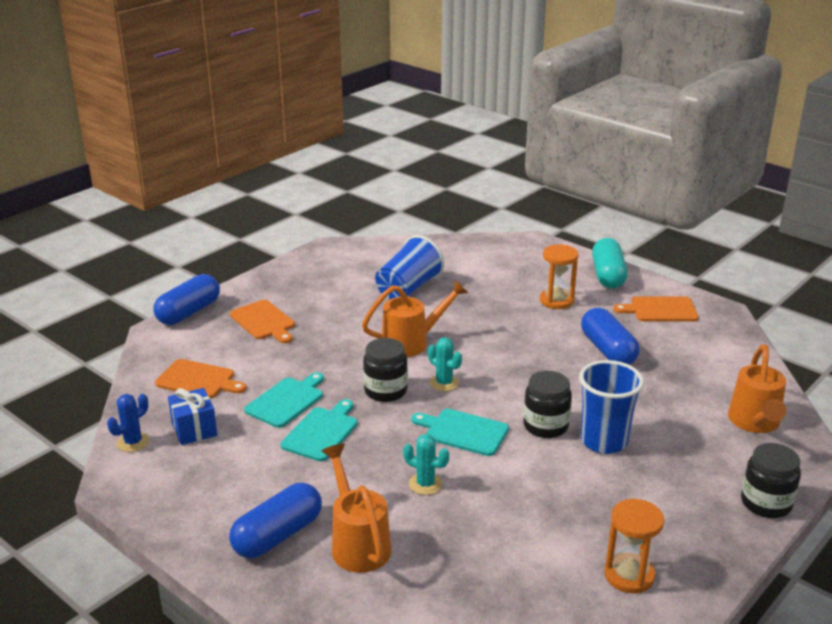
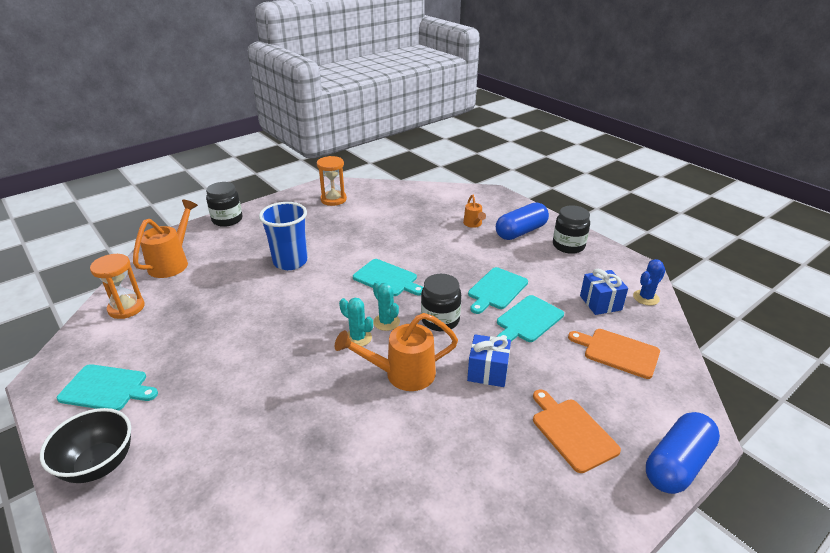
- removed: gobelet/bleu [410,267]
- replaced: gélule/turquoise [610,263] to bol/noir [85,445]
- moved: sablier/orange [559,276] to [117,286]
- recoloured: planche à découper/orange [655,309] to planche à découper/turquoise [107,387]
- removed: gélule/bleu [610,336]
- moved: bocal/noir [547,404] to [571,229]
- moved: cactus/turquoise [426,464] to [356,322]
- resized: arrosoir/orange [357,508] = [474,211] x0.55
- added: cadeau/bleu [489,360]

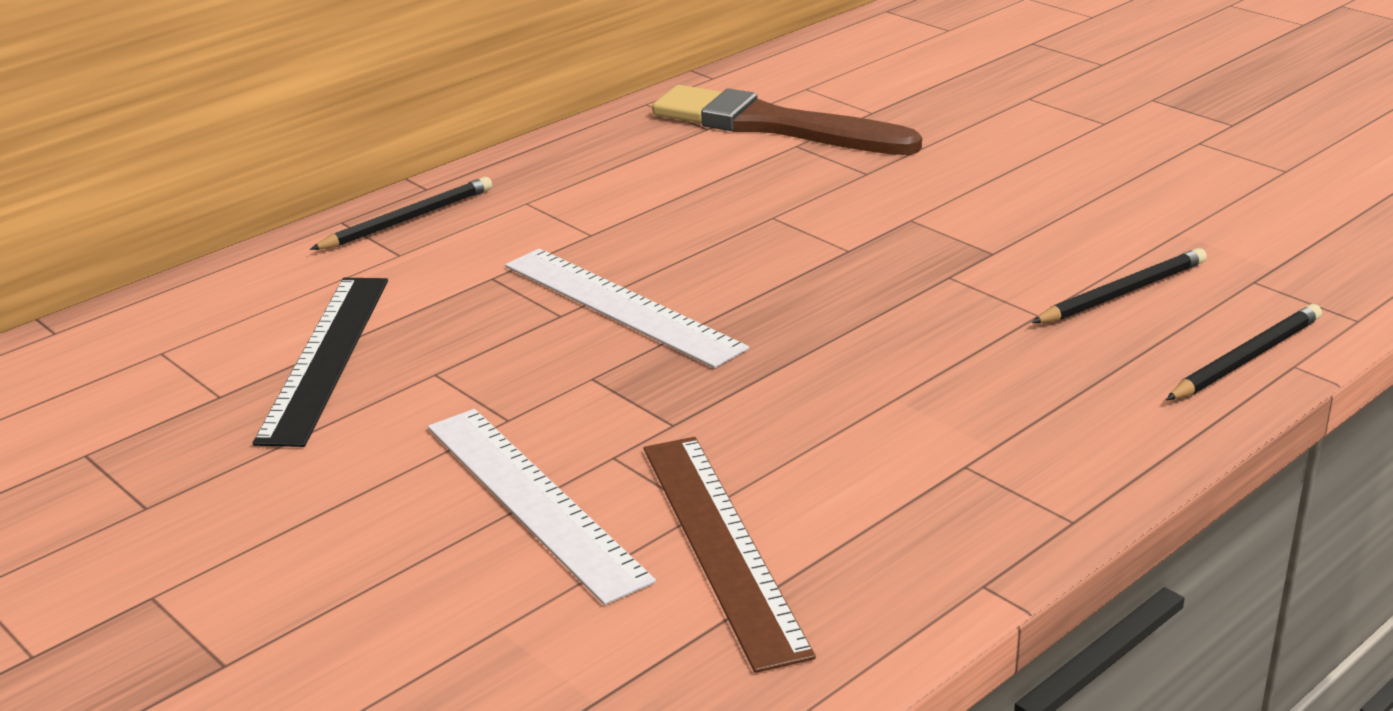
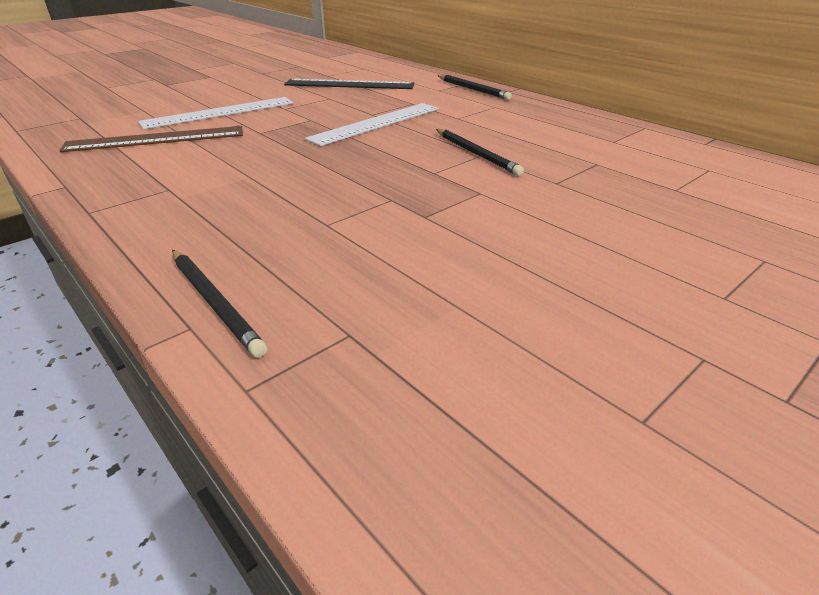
- removed: pinceau/marron [787,120]
- moved: crayon/noir [1119,285] to [480,152]

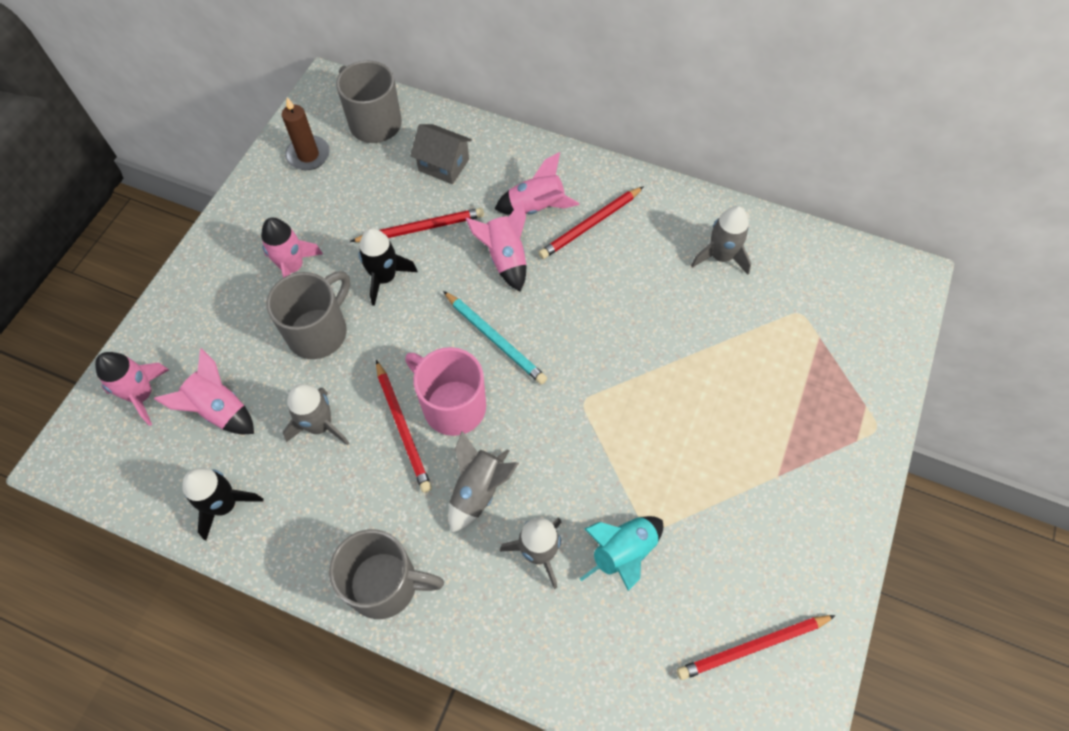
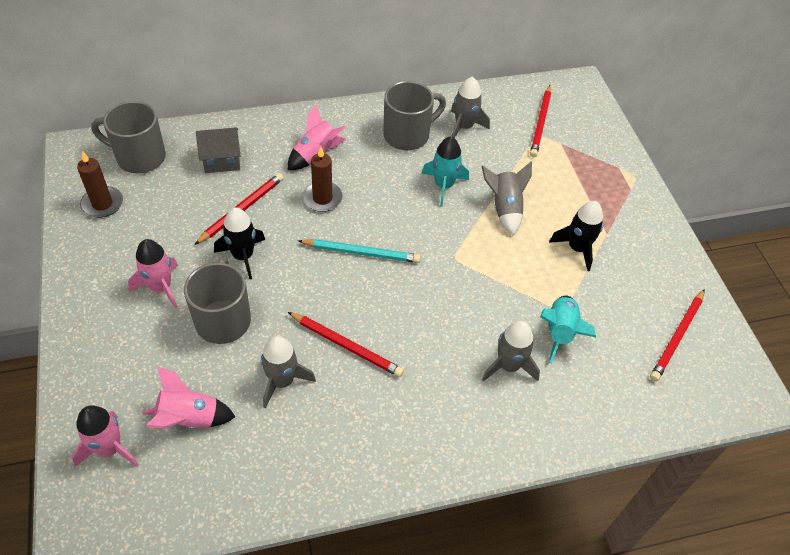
- moved: crayon/rouge [591,222] to [540,121]
- replaced: fusée/rose [496,245] to bougie/marron [322,179]
- removed: tasse/rose [445,391]
- moved: fusée/gris [483,482] to [506,199]
- moved: fusée/noir [222,504] to [576,236]
- moved: tasse/gris [386,574] to [414,115]
- added: fusée/turquoise [445,171]

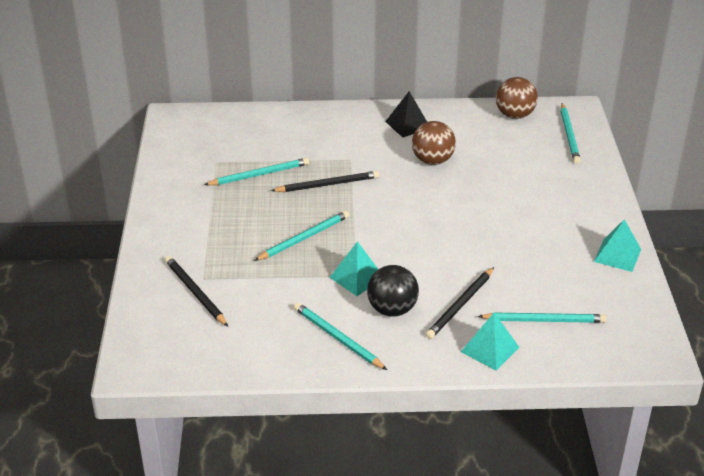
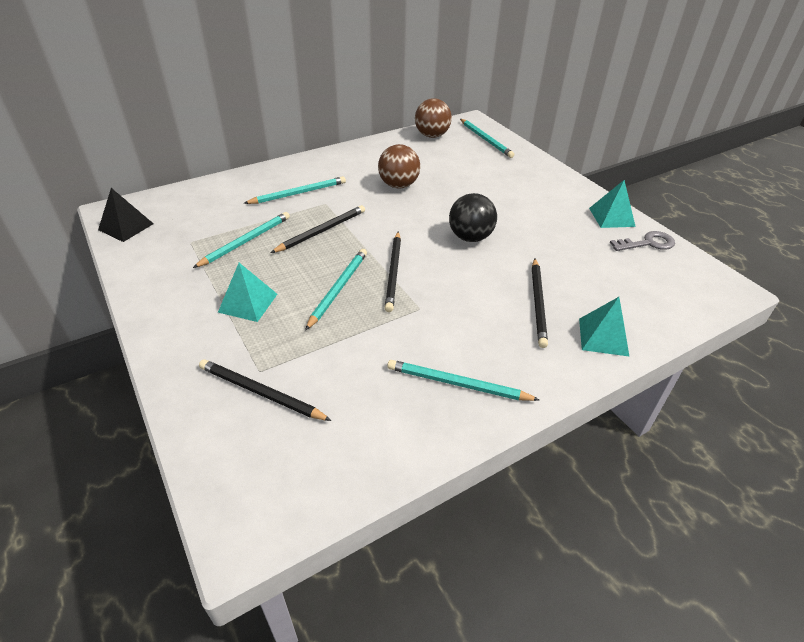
- moved: pyramide/noir [406,114] to [126,215]
- moved: pyramide/turquoise [353,268] to [247,292]
- moved: balle/noir [393,291] to [473,217]
- moved: crayon/turquoise [542,318] to [295,190]
- added: clé/gris [642,241]
- added: crayon/noir [393,272]

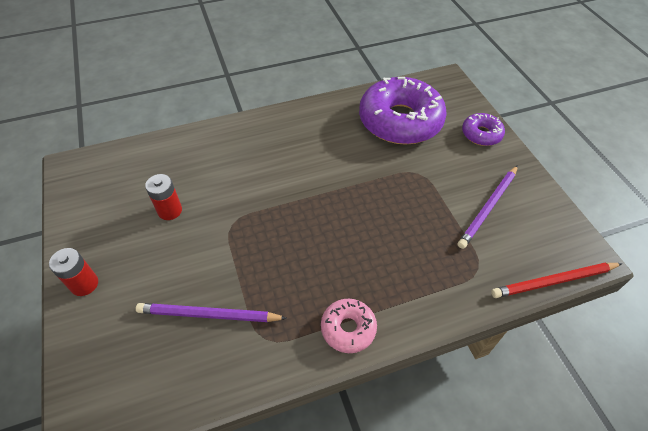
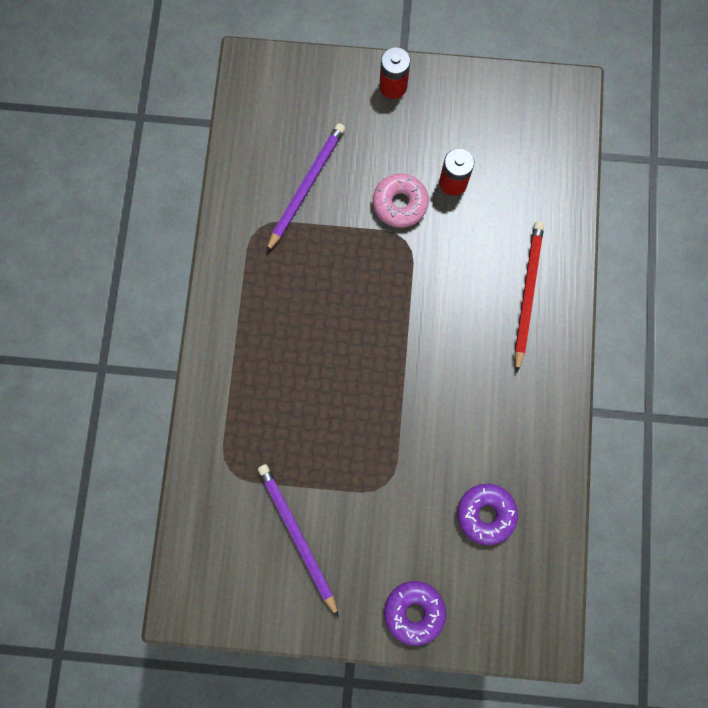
- resized: beignet/violet [403,110] = [487,514] x0.47
- moved: crayon/rouge [556,280] to [529,297]
- moved: beignet/rose [349,326] to [401,200]

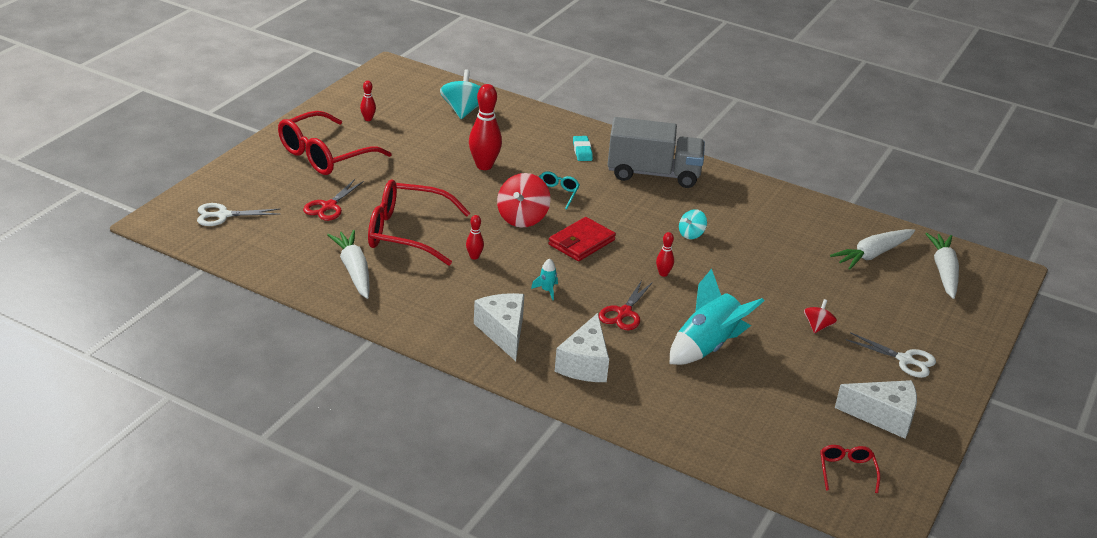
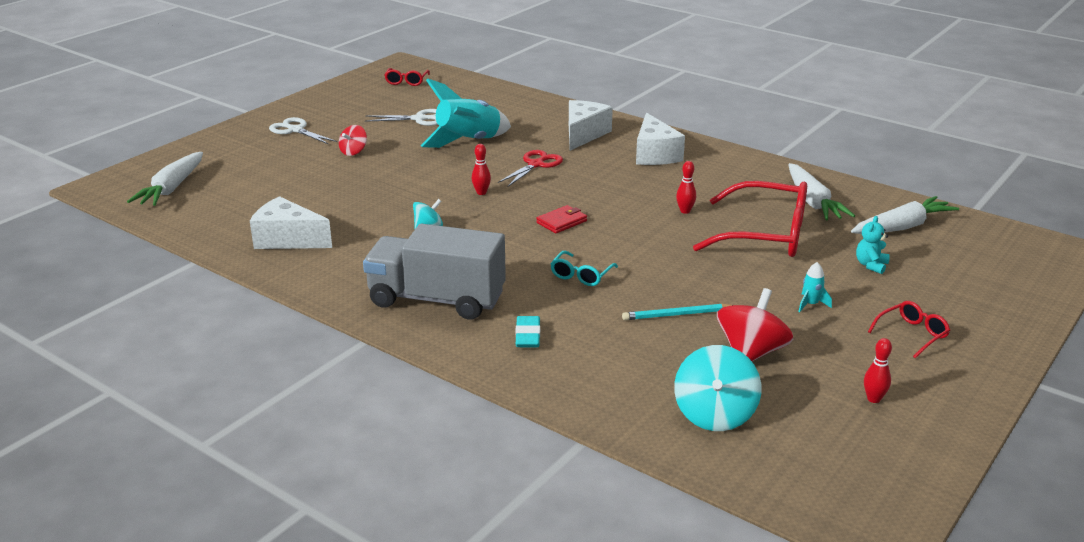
- replaced: quille/rouge [485,127] to crayon/turquoise [677,312]
- resized: lunettes/rouge [335,143] = [909,329] x0.45
- moved: toupie/rouge [524,200] to [755,324]
- replaced: ciseaux/rouge [333,200] to ours en peluche/turquoise [873,245]
- moved: ciseaux/blanc [238,214] to [401,117]
- resized: portefeuille/rouge [582,239] = [561,219] x0.64
- moved: carotte/blanc [872,249] to [905,215]
- moved: fusée/turquoise [544,279] to [815,287]
- moved: fromage/blanc [876,409] to [291,222]

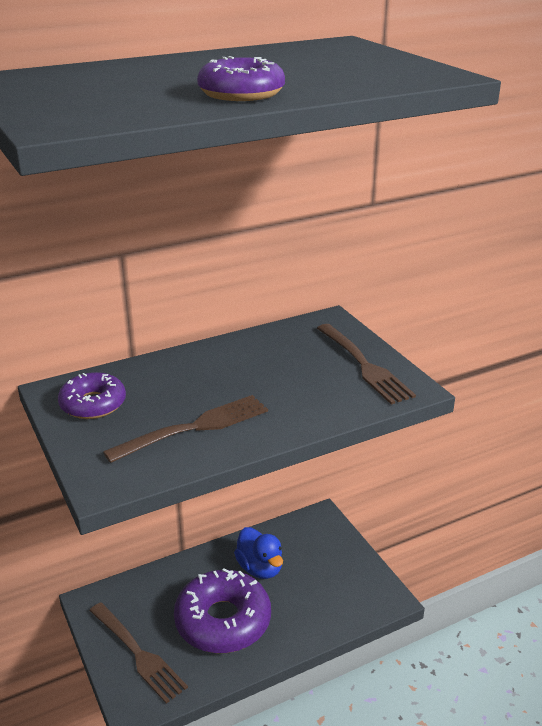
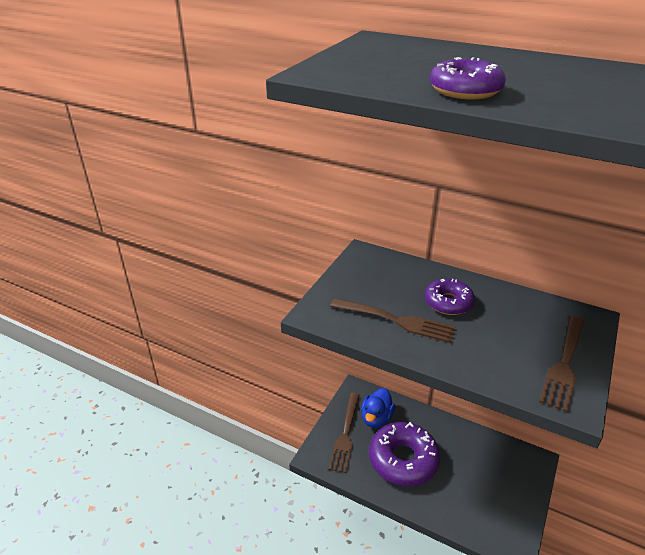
- moved: beignet/violet [92,395] to [450,297]
- moved: canard/bleu [258,553] to [378,408]

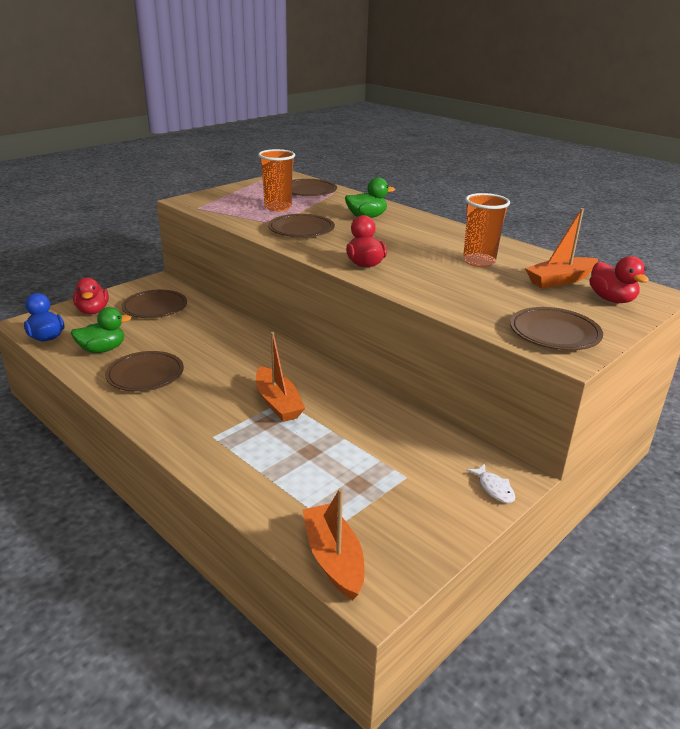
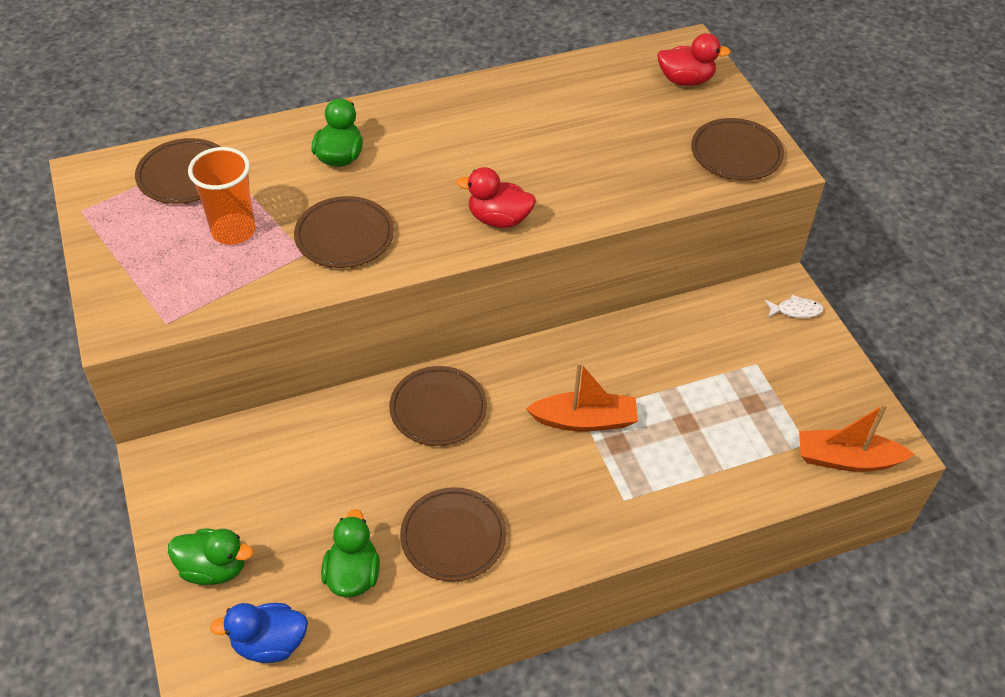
- removed: gobelet/orange [486,230]
- removed: bateau/orange [561,248]
- recoloured: canard/rouge [91,295] to canard/vert [210,557]
- moved: assiette/marron [154,304] to [438,406]

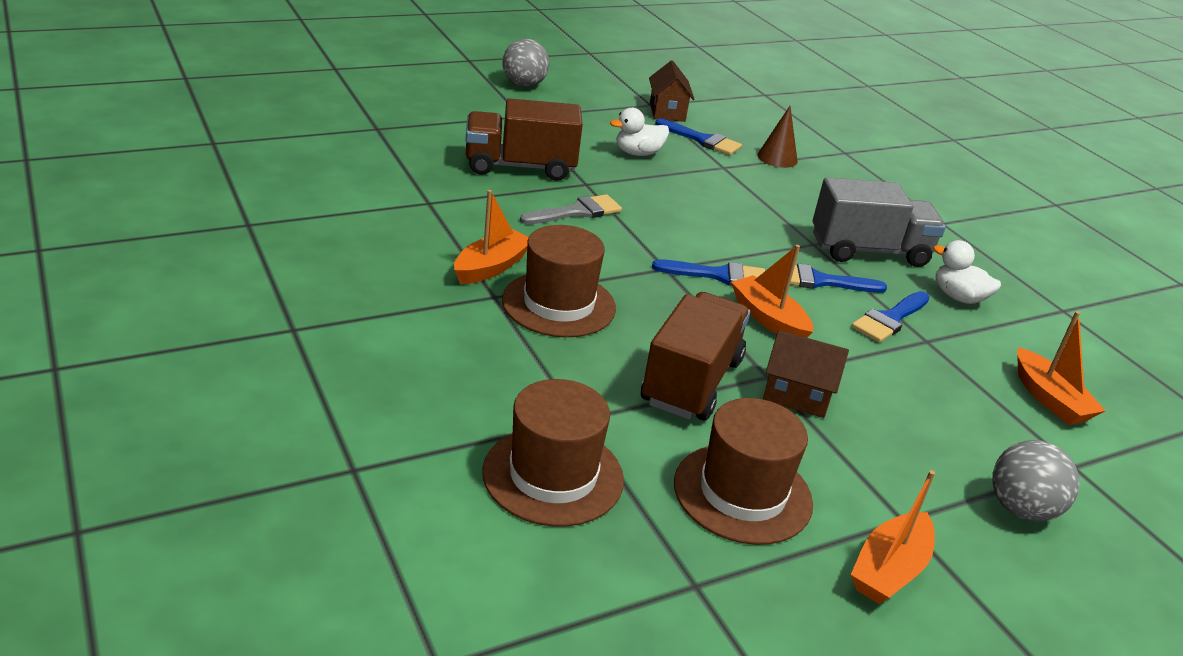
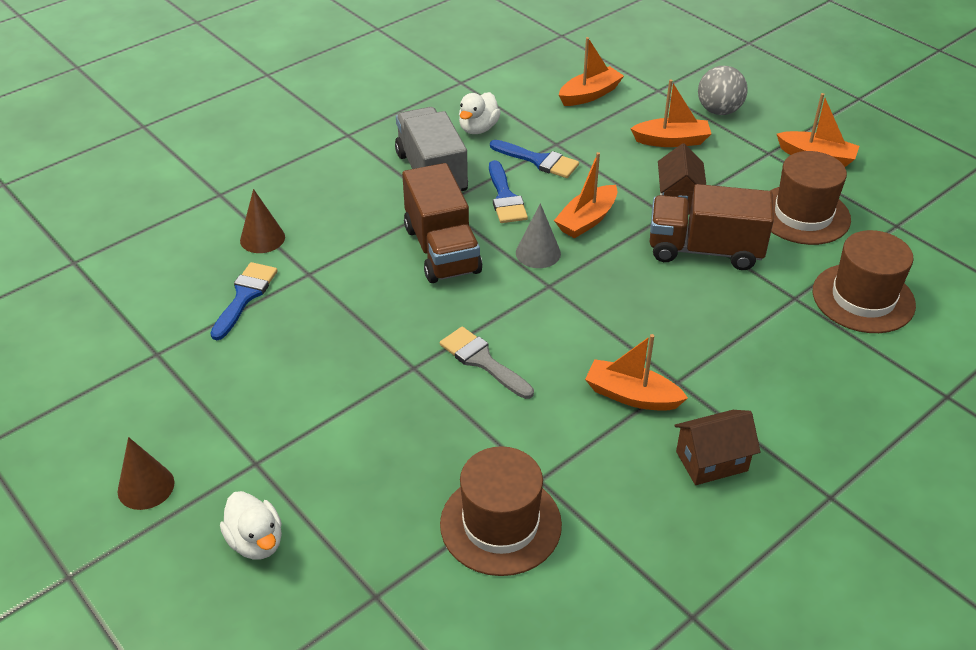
- replaced: balle/gris [525,63] to cône/marron [145,473]
- moved: maison/marron [672,91] to [717,447]
- moved: camion/marron [524,139] to [442,223]
- moved: canard/blanc [639,132] to [251,525]
- moved: chapeau/marron [559,281] to [501,511]
- replaced: pinceau/bleu [708,272] to cône/gris [538,235]
- added: bateau/orange [670,113]

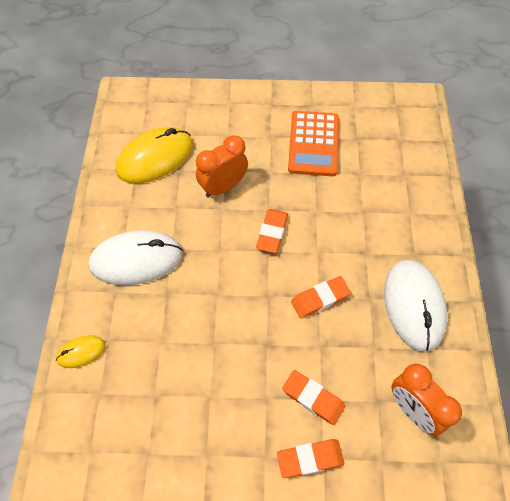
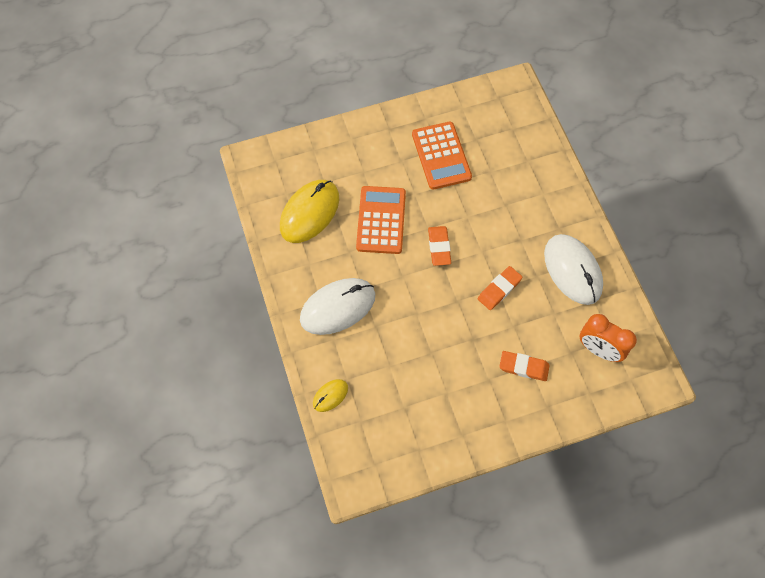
- replaced: réveil/orange [222,166] to calculatrice/orange [381,220]
- removed: gomme/orange [310,458]

